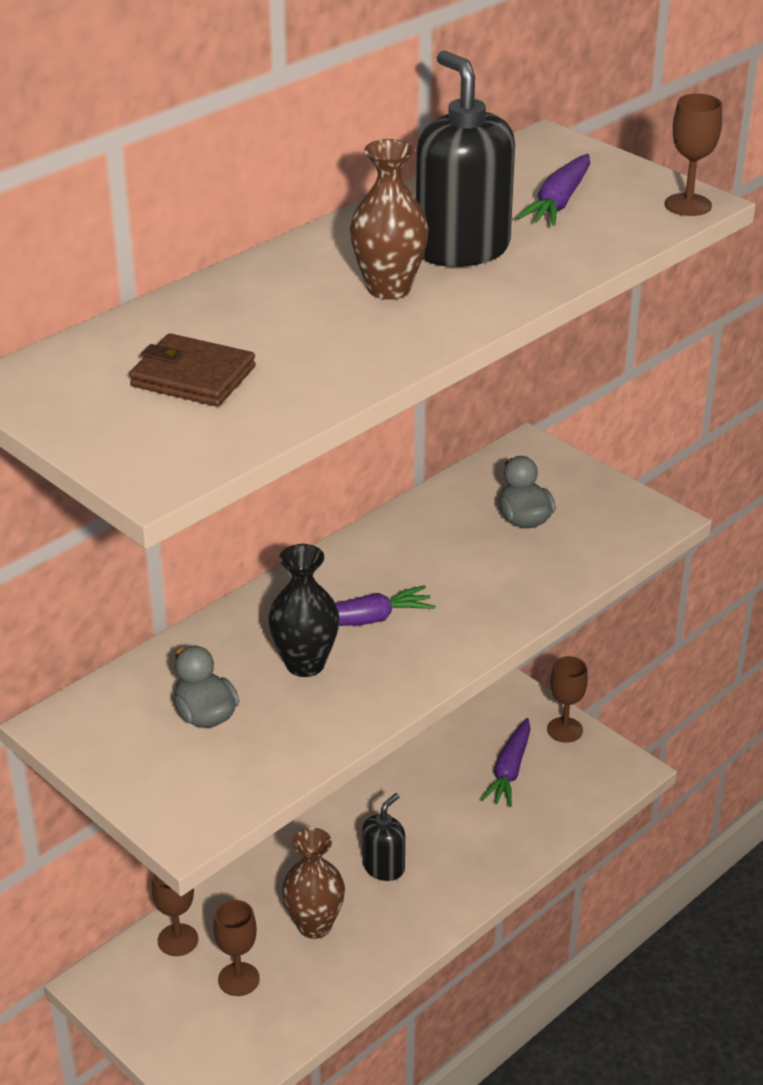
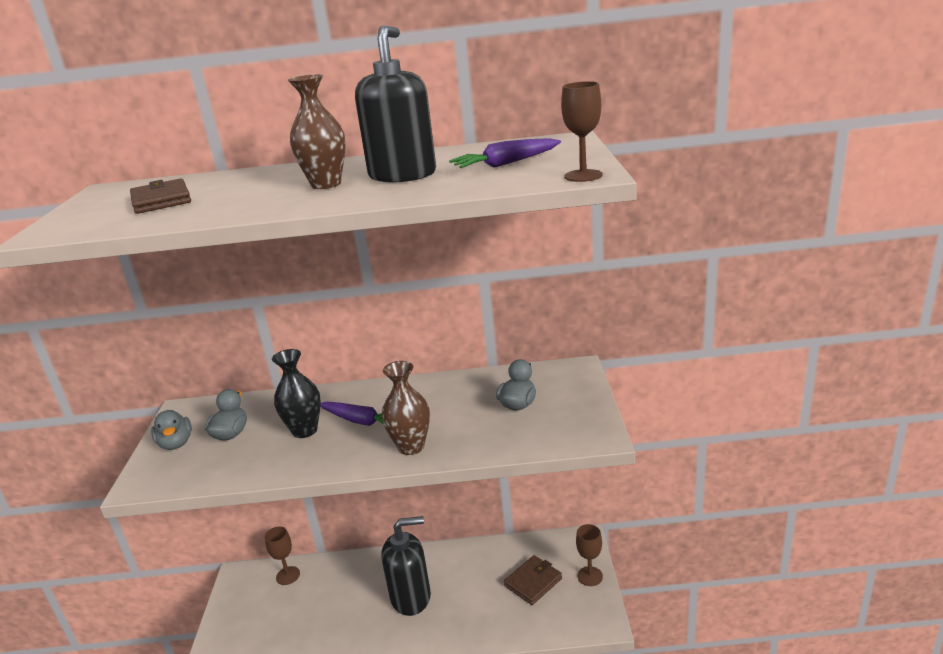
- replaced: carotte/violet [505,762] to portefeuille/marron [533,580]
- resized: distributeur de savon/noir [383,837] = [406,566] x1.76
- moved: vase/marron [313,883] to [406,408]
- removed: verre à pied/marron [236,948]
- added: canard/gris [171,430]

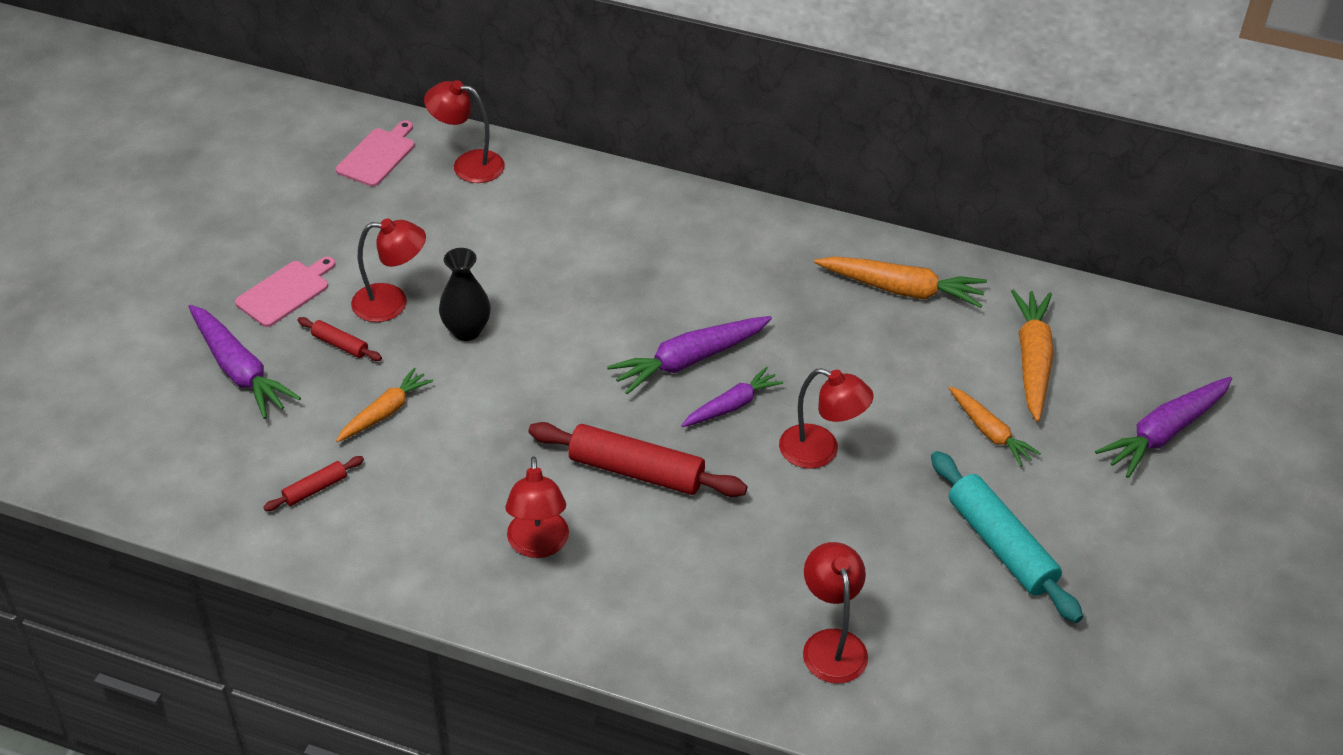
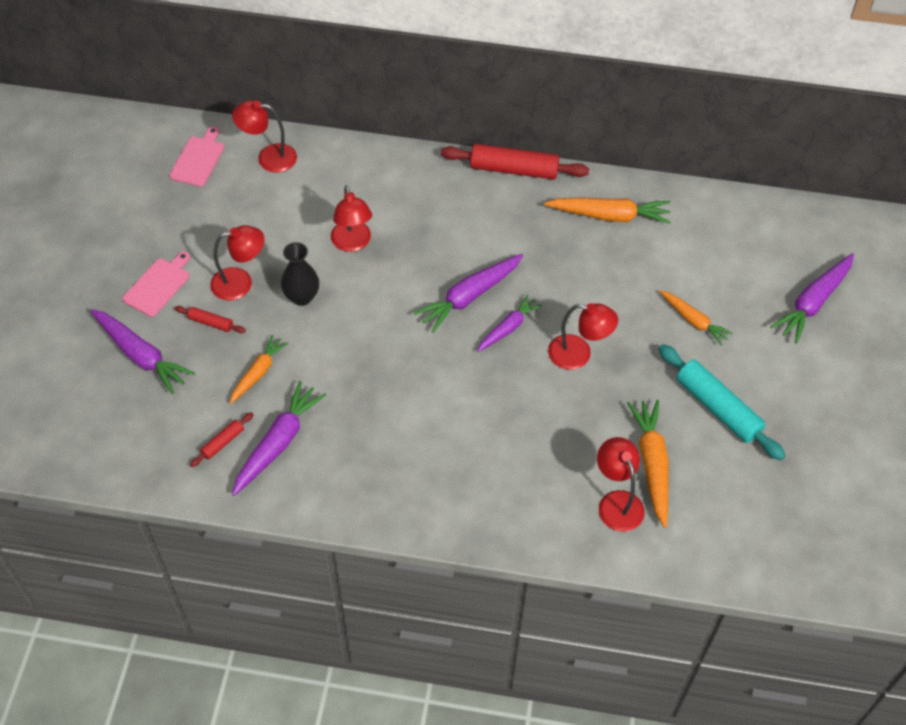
- moved: carotte/orange [1032,355] to [648,464]
- moved: rouleau à pâtisserie/rouge [637,459] to [515,162]
- moved: lampe/rouge [537,507] to [351,218]
- added: carotte/violet [279,438]

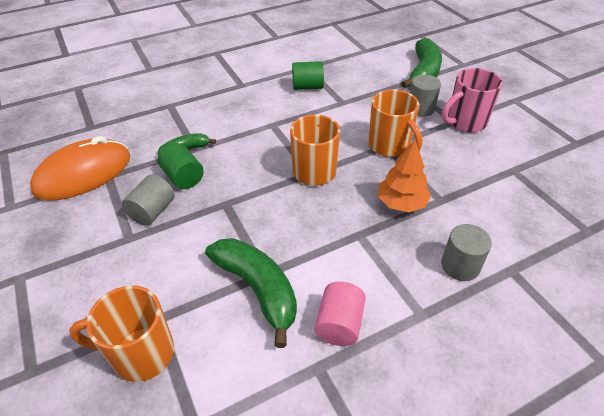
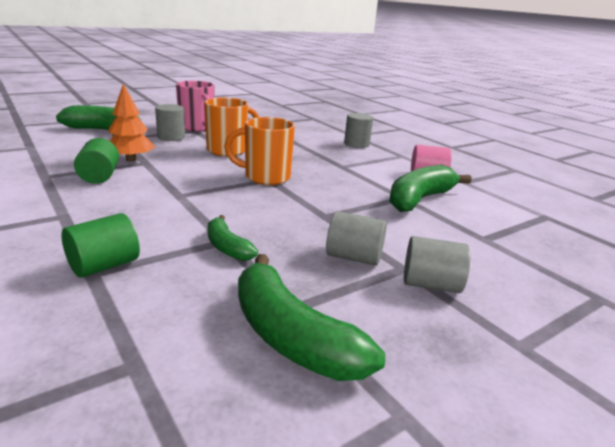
- replaced: souris/orange [80,168] to banane/vert [311,317]
- moved: arbre/orange [404,176] to [131,123]
- moved: cylindre/vert [181,166] to [101,245]
- removed: tasse/orange [121,333]
- added: cylindre/gris [437,264]

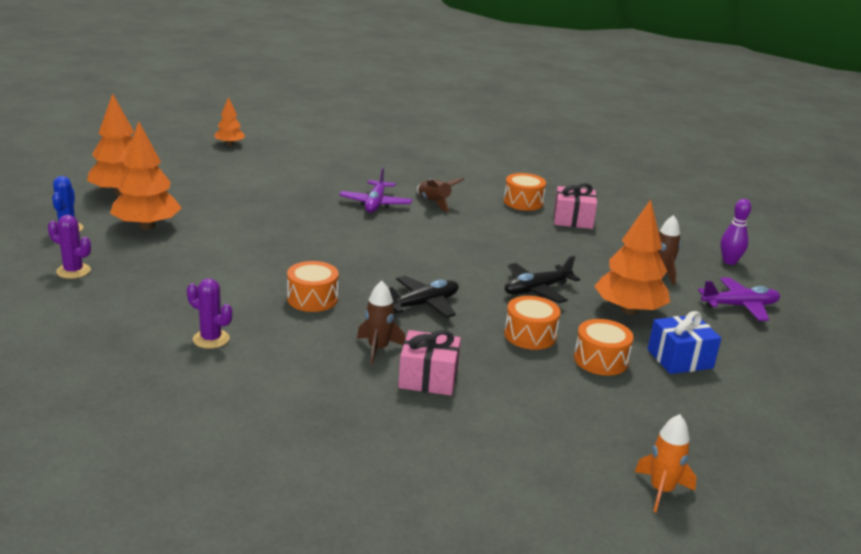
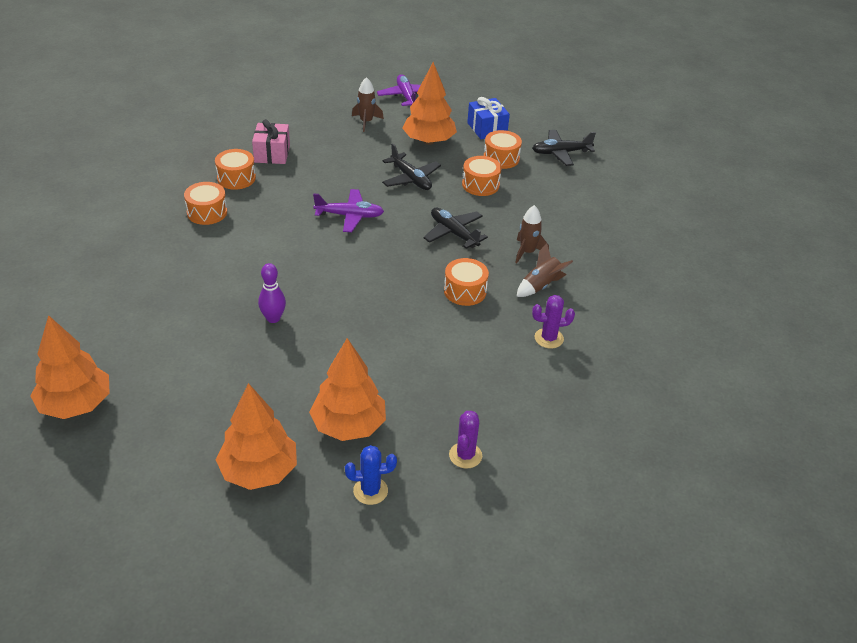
- resized: arbre/orange [229,121] = [70,367] x1.83
- moved: avion/violet [375,190] to [348,210]
- moved: fusée/marron [440,195] to [544,270]
- moved: quille/violet [736,232] to [272,293]
- turned: cactus/violet [209,313] = [553,321] 60 degrees clockwise
- removed: cadeau/rose [429,363]
- removed: fusée/orange [665,463]
- added: avion/noir [564,148]
- added: tambour/orange [205,203]

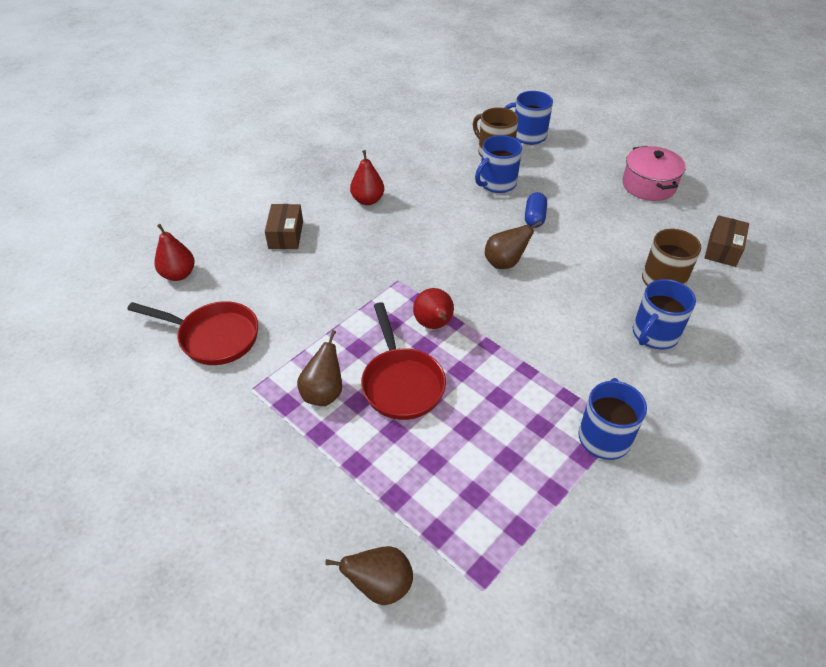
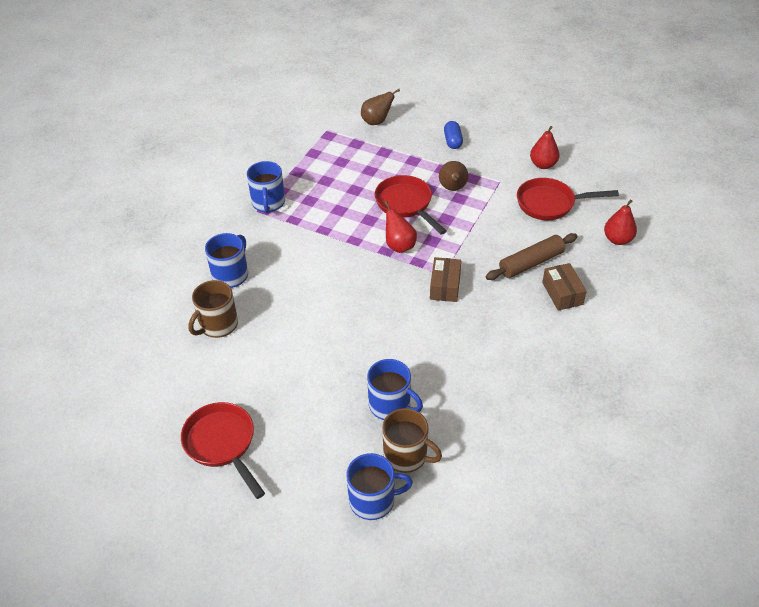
- turned: tasse/bleu [498,164] = [395,389] 90 degrees clockwise
- replaced: marmite/rose [654,173] to poêle/rouge [223,450]
- moved: poire/rouge [367,177] to [545,147]
- moved: gélule/bleu [536,210] to [453,135]
- moved: boîte/marron [727,241] to [445,279]
- removed: poire/marron [513,245]
- added: rouleau à pâtisserie/marron [532,256]

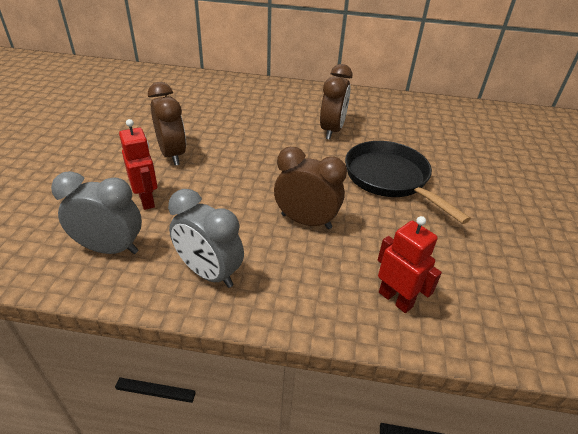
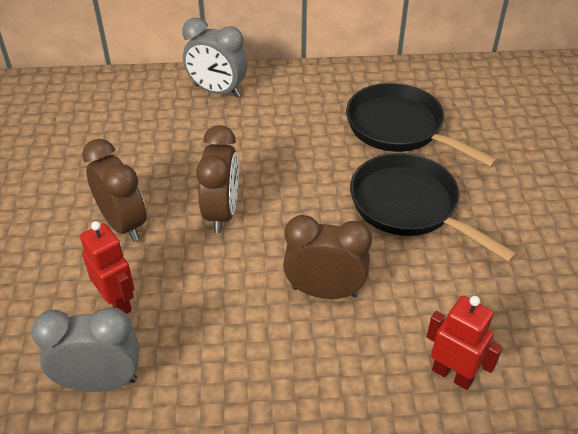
- moved: réveil/marron [336,102] to [217,179]
- moved: réveil/gris [206,238] to [214,58]
- added: poêle/noir [422,125]

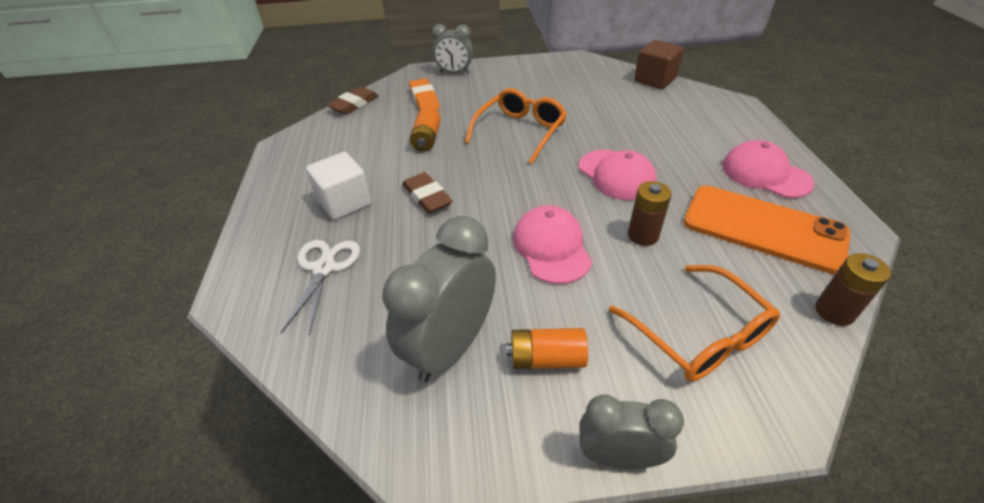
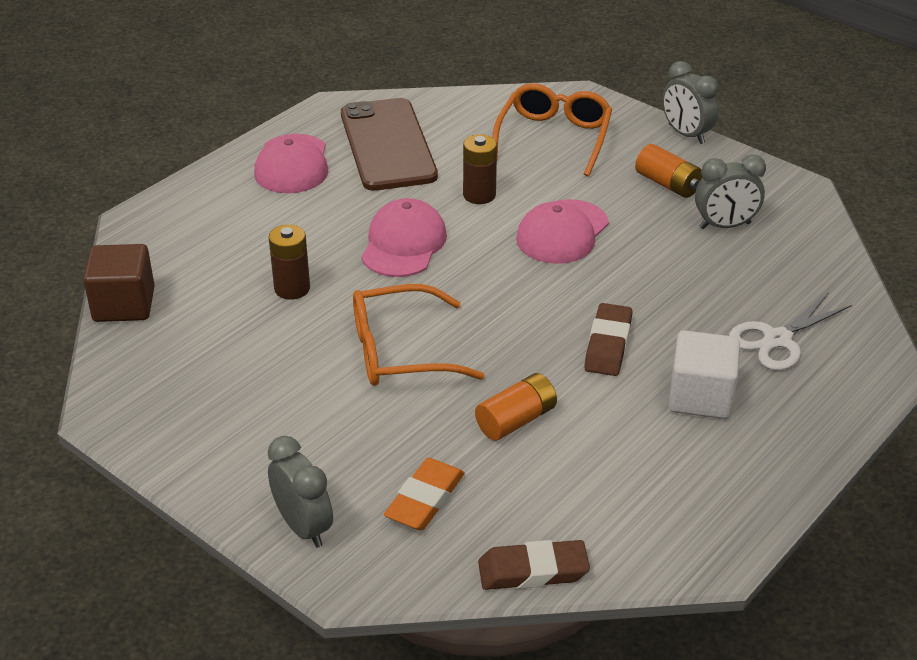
- recoloured: téléphone/orange [766,230] to téléphone/marron [389,144]
- resized: réveil/gris [439,299] = [730,191] x0.61
- moved: pile/marron [853,289] to [289,262]

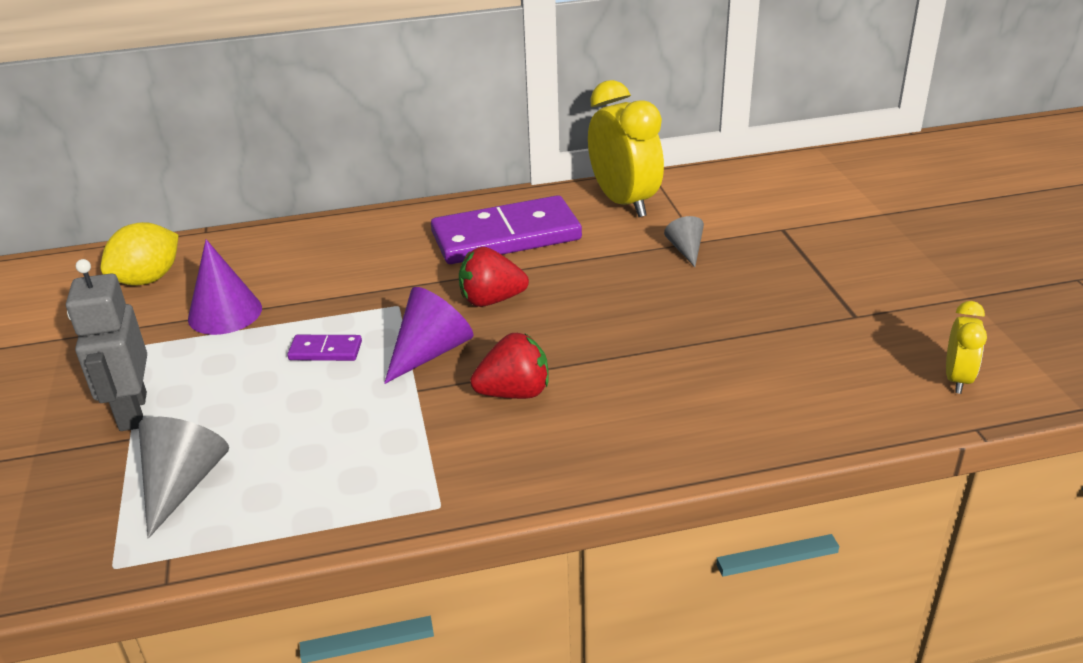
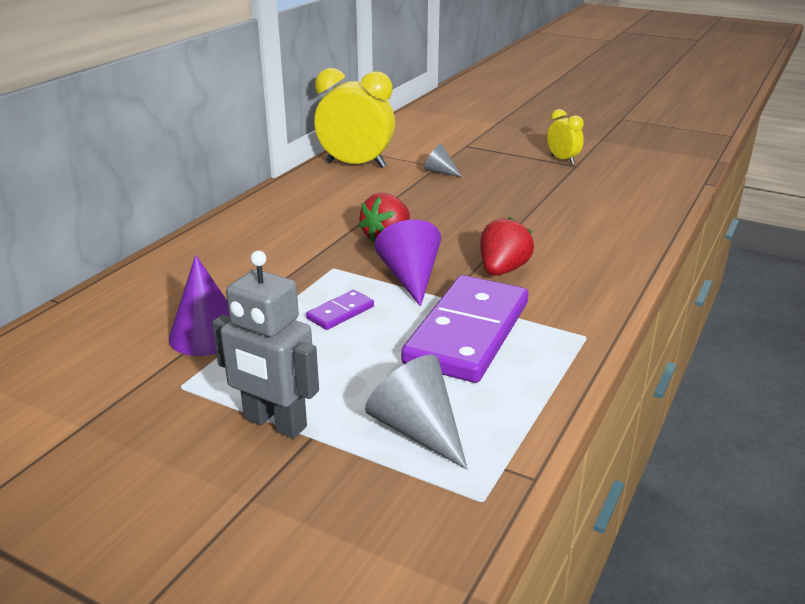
- moved: domino/violet [506,229] to [464,329]
- removed: citron/jaune [139,254]
- moved: réveil/jaune [966,347] to [565,136]

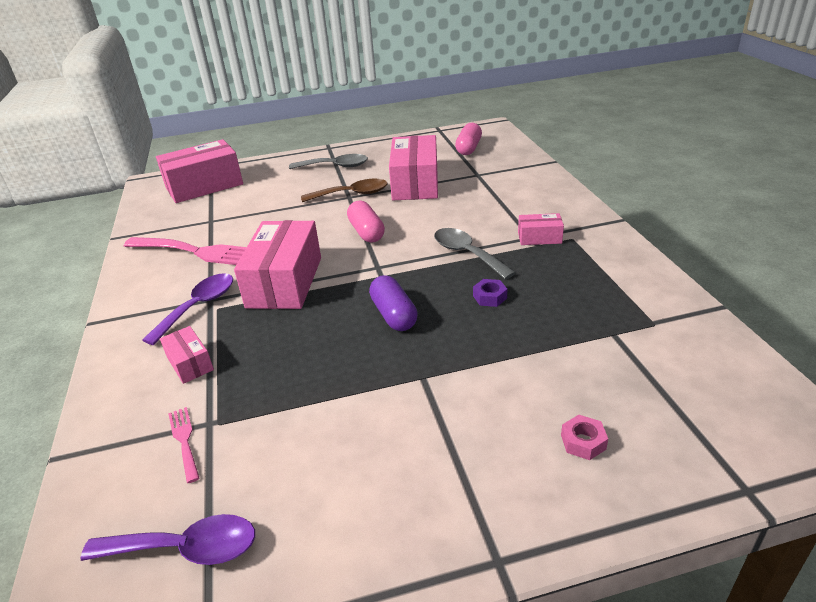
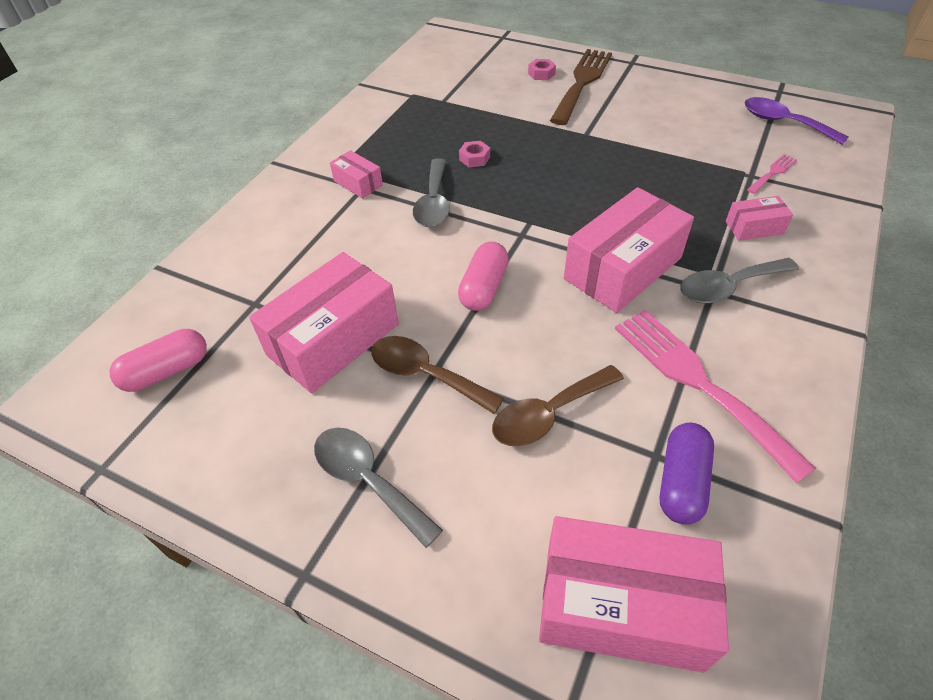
- recoloured: cuillère/violet [187,309] to cuillère/gris [739,280]
- moved: gélule/violet [393,303] to [687,474]
- recoloured: écrou/violet [490,293] to écrou/rose [474,154]
- turned: boîte/rose [187,355] = [759,218] 75 degrees clockwise
- turned: fourchette/rose [183,445] = [772,174] 150 degrees counterclockwise
- added: fourchette/marron [581,87]
- added: cuillère/marron [558,405]

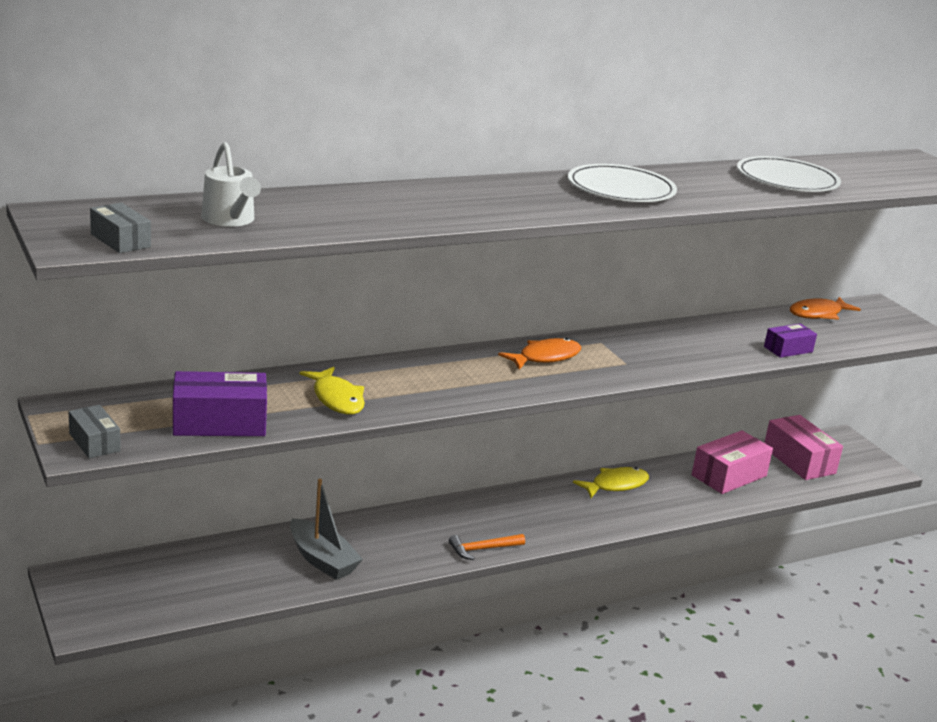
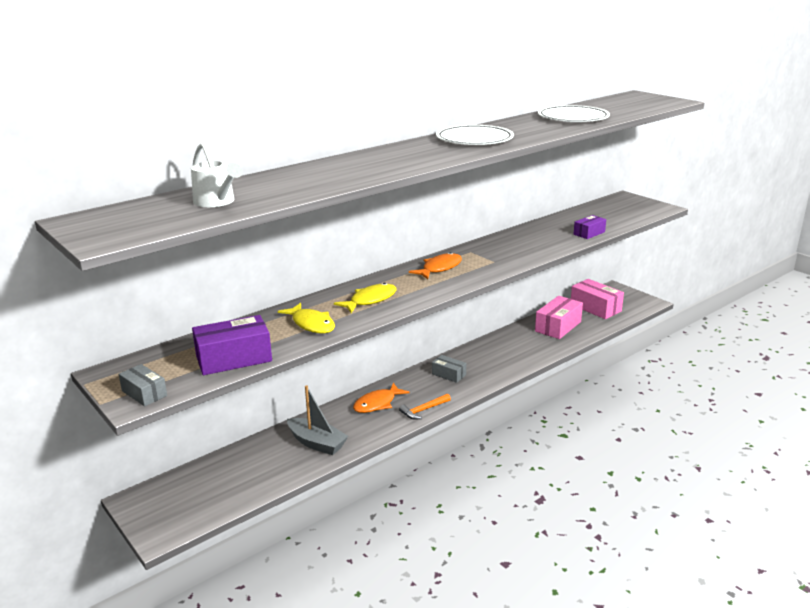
- moved: boîte/gris [120,228] to [449,369]
- moved: poisson/orange [825,308] to [381,398]
- moved: poisson/jaune [611,482] to [365,298]

